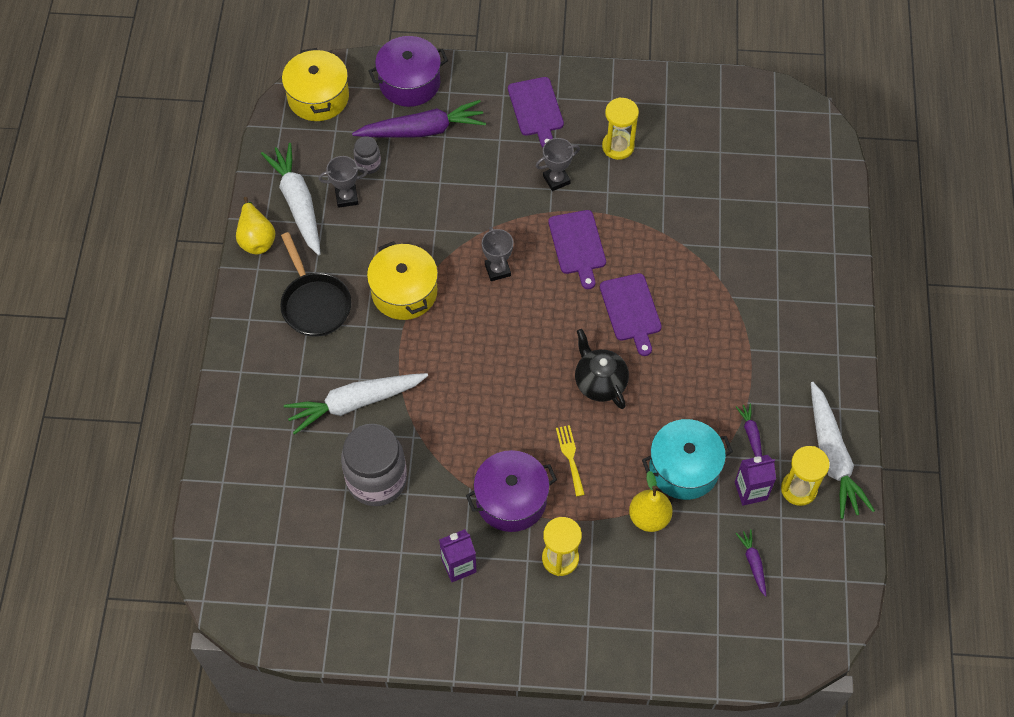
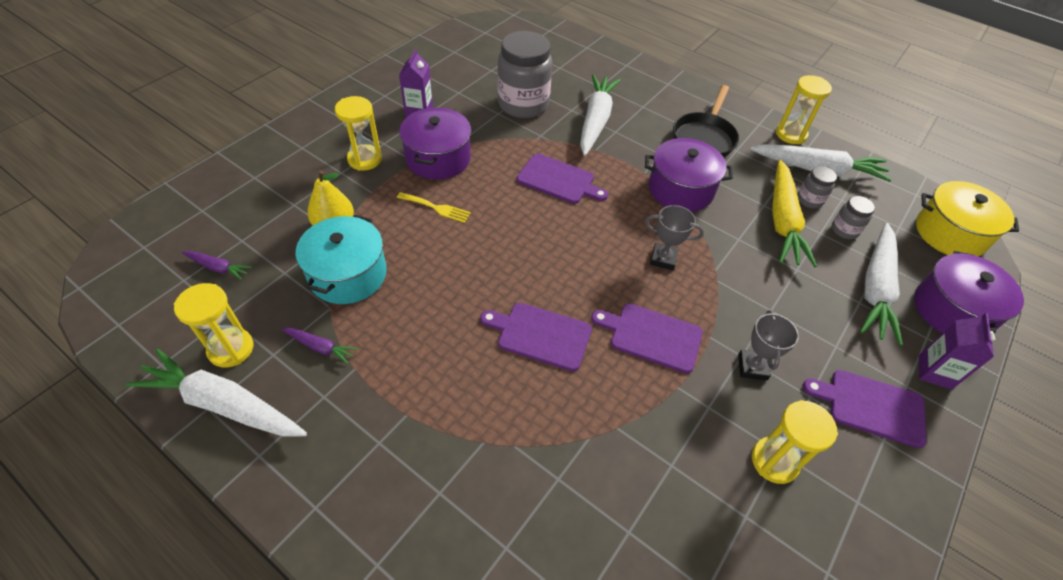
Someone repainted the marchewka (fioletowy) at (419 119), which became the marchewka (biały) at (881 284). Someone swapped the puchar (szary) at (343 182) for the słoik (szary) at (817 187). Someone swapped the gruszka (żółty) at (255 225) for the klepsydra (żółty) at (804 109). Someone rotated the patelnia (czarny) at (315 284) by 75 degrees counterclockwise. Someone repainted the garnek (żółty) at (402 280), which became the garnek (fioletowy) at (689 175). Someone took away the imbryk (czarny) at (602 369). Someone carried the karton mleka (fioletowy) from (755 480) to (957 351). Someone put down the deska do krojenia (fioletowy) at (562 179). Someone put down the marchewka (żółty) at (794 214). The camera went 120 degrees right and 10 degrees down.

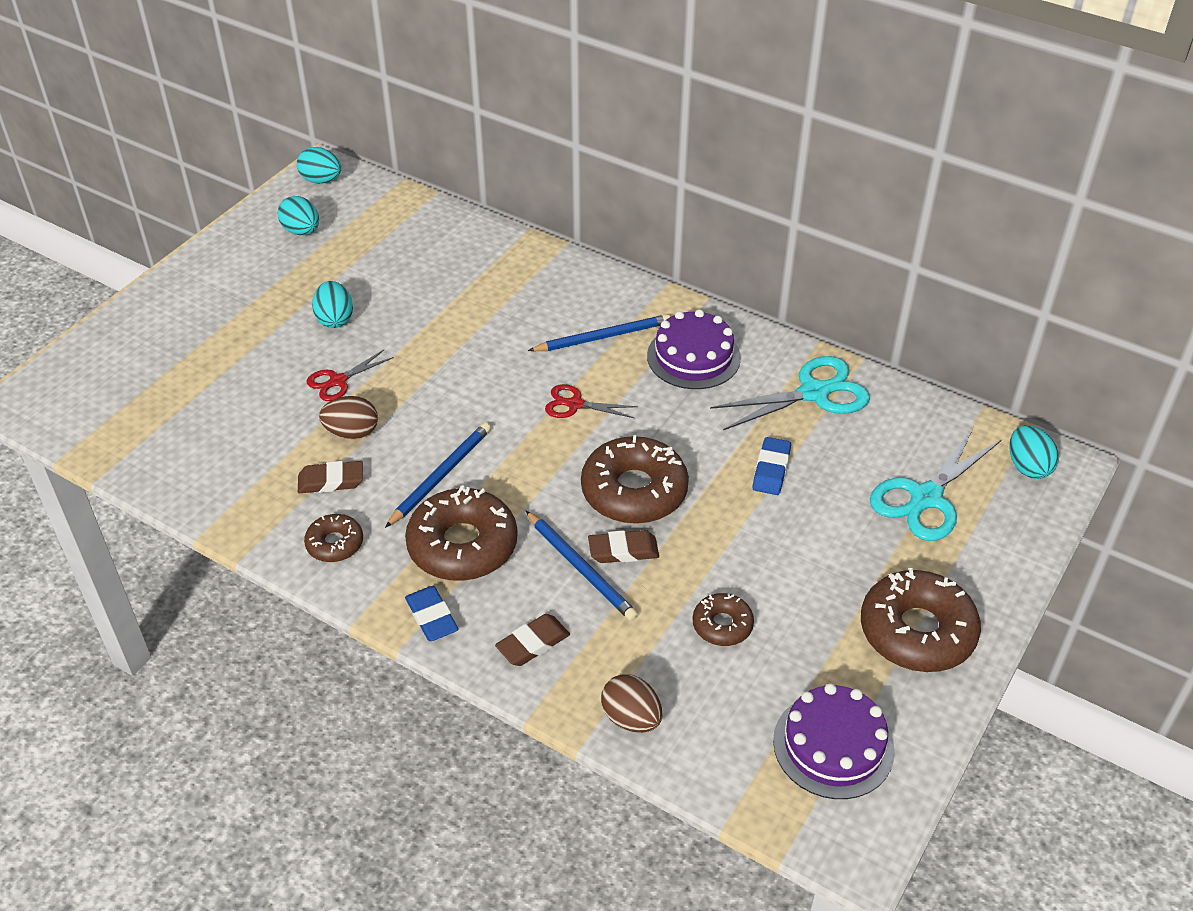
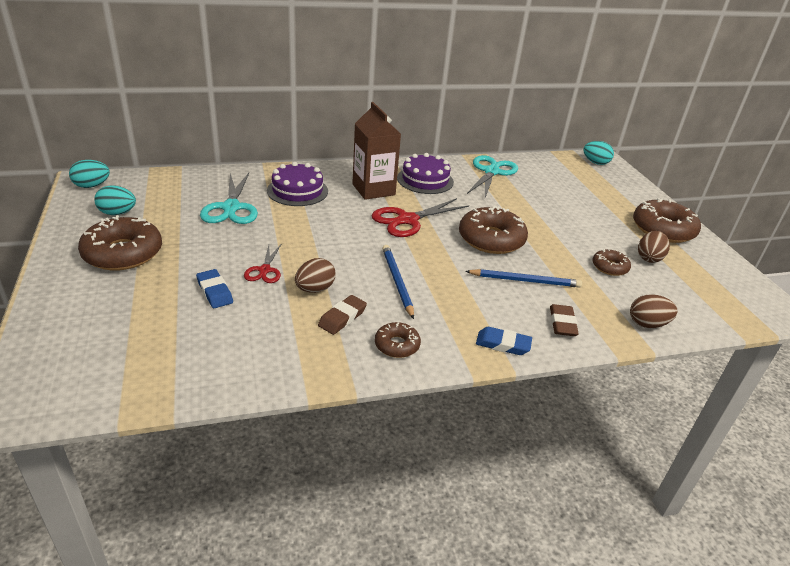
Someone took away the jajko (turkusowy) at (332 304). Someone swapped the ołówek (niebieski) at (599 332) for the karton mleka (brązowy) at (376 151). Someone scaled the nożyczki (czerwony) at (591 401) by 1.76. Someone carried the nożyczki (turkusowy) from (935 484) to (229 198). Someone carried the gumka do mazania (niebieski) from (772 466) to (214 288). Someone carried the donut (brązowy) from (461 533) to (120 242). Someone took away the gumka do mazania (brązowy) at (623 546). Someone carried the tort (fioletowy) from (834 741) to (297 184). Someone put down the jajko (brązowy) at (654 247). The camera went 50 degrees left and 10 degrees down.

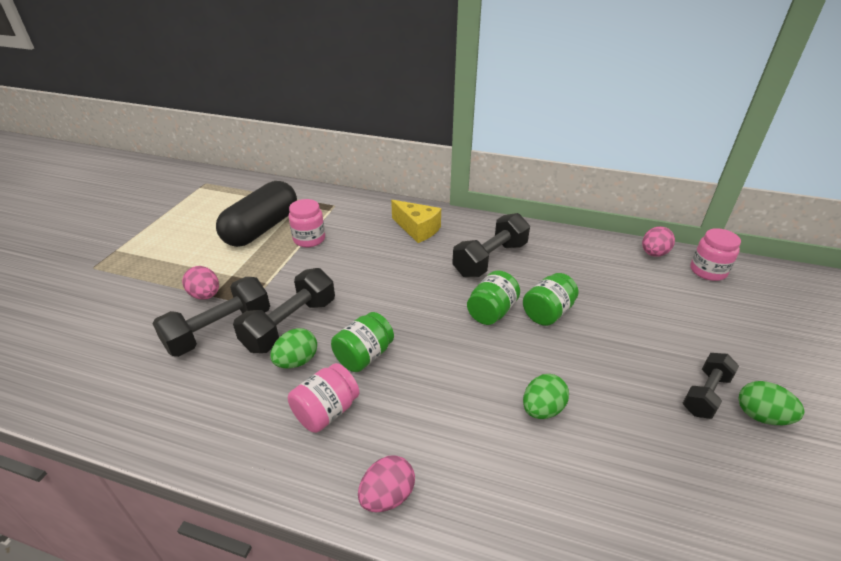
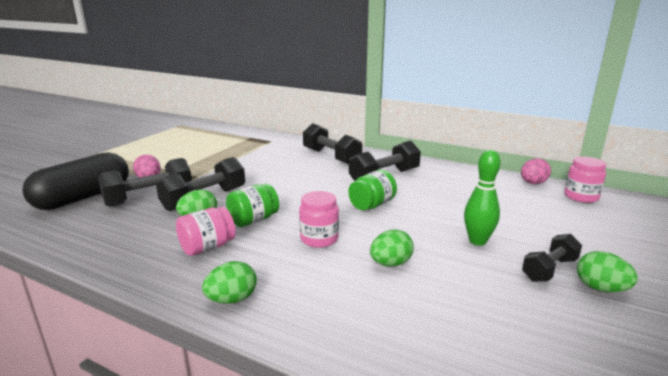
Someone carried the kapsułka (czarny) from (256 214) to (75 181). Someone carried the słoik (różowy) from (307 223) to (319 219). Someone swapped the ser (żółty) at (416 221) for the hantel (czarny) at (332 143). Someone took away the słoik (zielony) at (550 299). Someone repainted the jajko (różowy) at (386 483), which became the jajko (zielony) at (229 282). Someone put down the kręgiel (zielony) at (482 198). The camera went 10 degrees right and 15 degrees down.

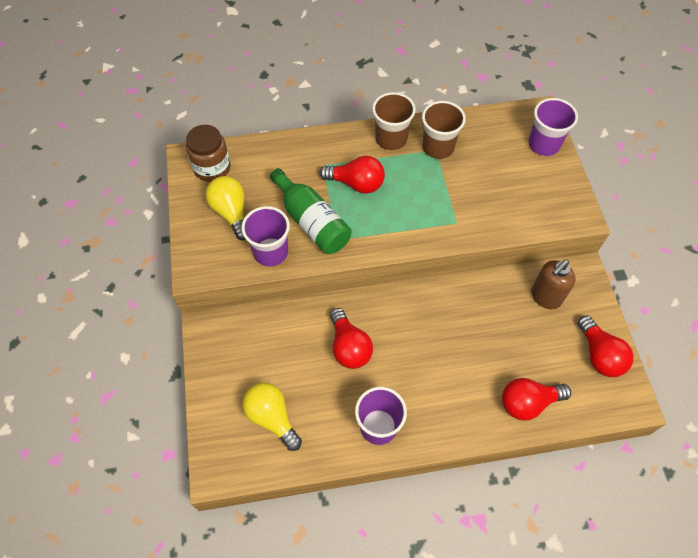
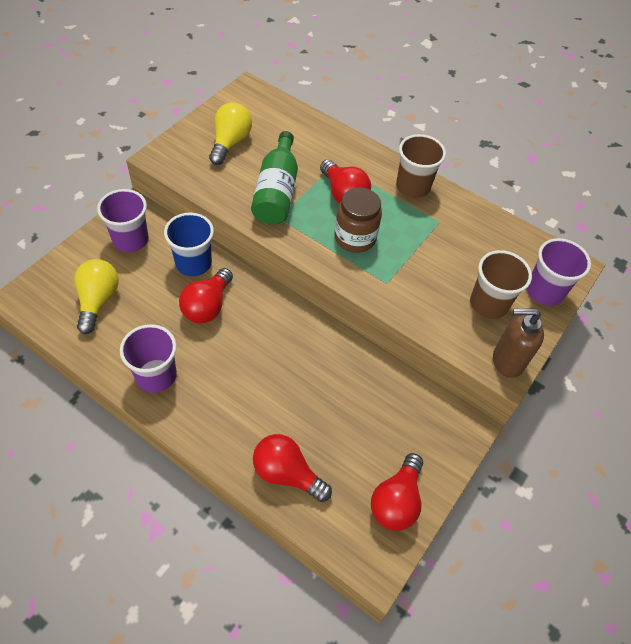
Someone carried the szklanka (brązowy) from (444 130) to (501 284). Someone carried the słoik (brązowy) from (208 153) to (358 220). Someone carried the szklanka (fioletowy) from (265 236) to (123 220). Someone carried the dozownik mydła (brązowy) from (553 284) to (518 343). Someone put down the szklanka (niebieski) at (189 244). The camera went 40 degrees right and 5 degrees down.

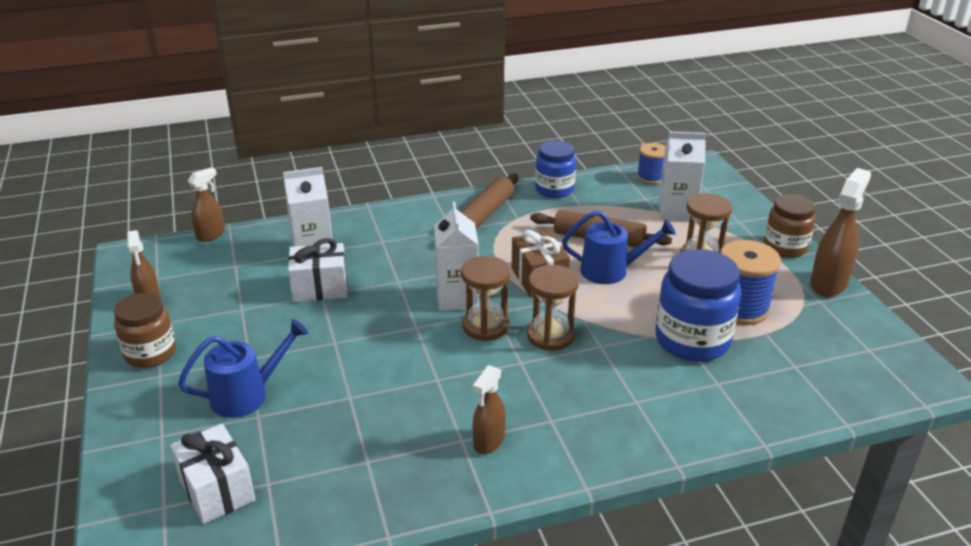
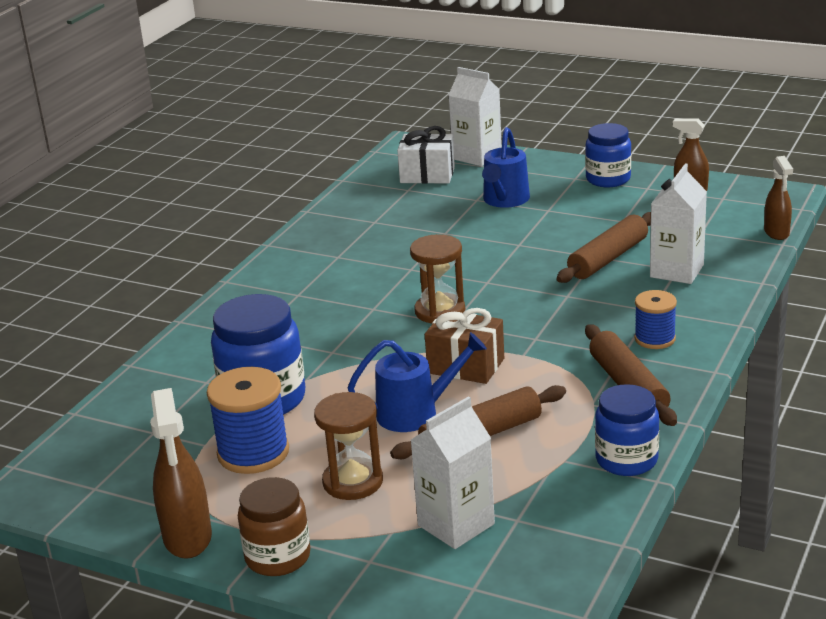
Someone carried the szpulka (niebieski) from (651 163) to (655 319). Someone carried the karton mleka (biały) from (456 256) to (475 116). Someone rotated the konewka (niebieski) at (619 247) by 150 degrees counterclockwise. Someone swapped the prezent (biały) at (317 270) for the wałek do ciasta (brązowy) at (604 247). Someone took away the klepsydra (brązowy) at (553 308). Someone repainted the słoik (brązowy) at (145 330), which became the słoik (niebieski) at (608 155). Someone took away the spryskiwacz (brązowy) at (489 409). The camera went 135 degrees right and 5 degrees down.

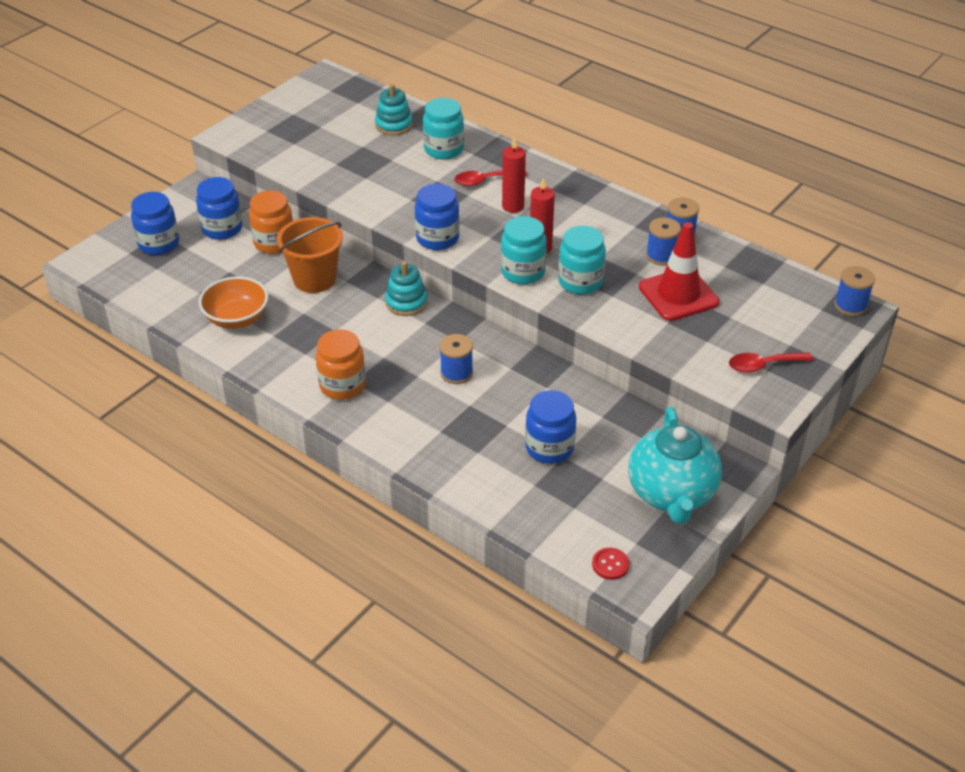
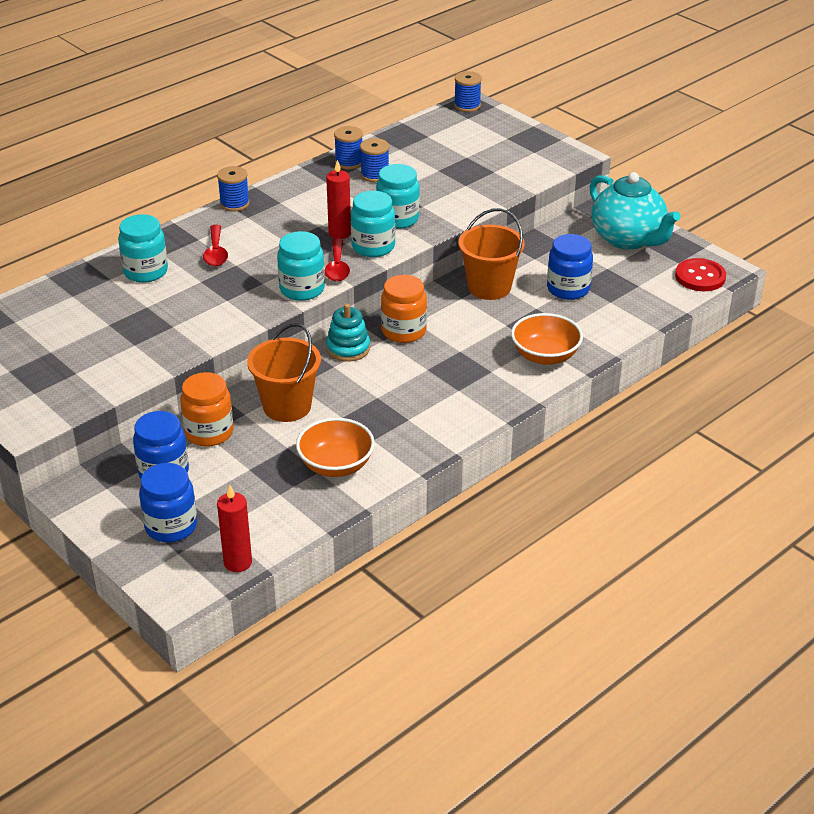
Someone took away the zabawka nakładanka (turkusowy) at (394 110). Someone carried the świeca (czerwony) from (514 175) to (234 528). Someone repainted the słoik (niebieski) at (437 217), which became the słoik (turkusowy) at (301 266). Someone took away the pachołek (czerwony) at (679 271). Someone carried the słoik (pomarańczowy) from (341 364) to (404 309). Someone carried the szpulka (niebieski) from (456 359) to (233 189). Someone carried the łyżka (czerwony) from (771 362) to (337 260). Someone rotated the imbryk (turkusowy) at (675 465) by 45 degrees clockwise. Someone scaled the guzik (czerwony) at (610 564) by 1.68. Someone put down the wiadro (pomarańczowy) at (491 254). Someone put down the miska (pomarańczowy) at (547 339). The camera went 80 degrees left and 5 degrees down.

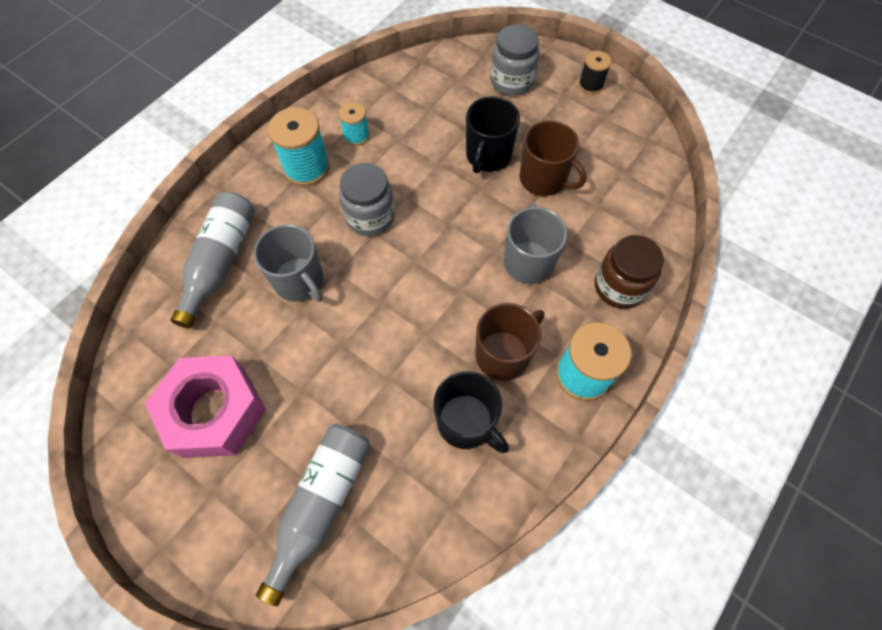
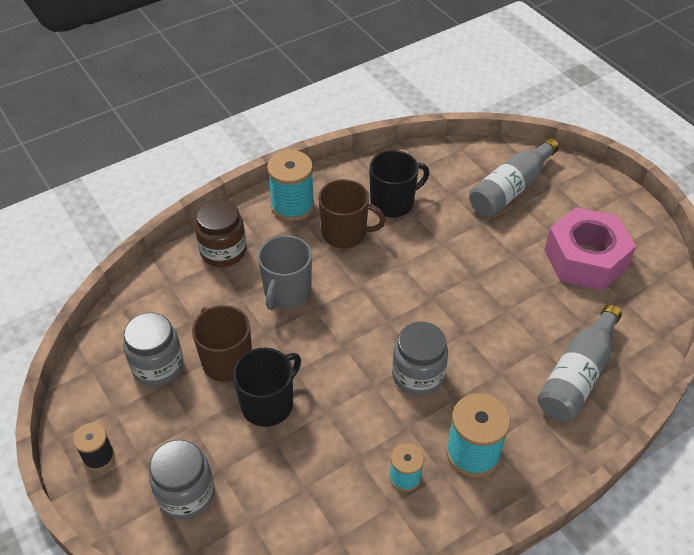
Someone took away the kubek (szary) at (289 263). Someone rotated the kubek (brązowy) at (510 342) by 150 degrees counterclockwise. Someone rotated the kubek (czarny) at (471 412) by 90 degrees clockwise. Someone put down the słoik (szary) at (153 349). The camera went 160 degrees left and 15 degrees down.

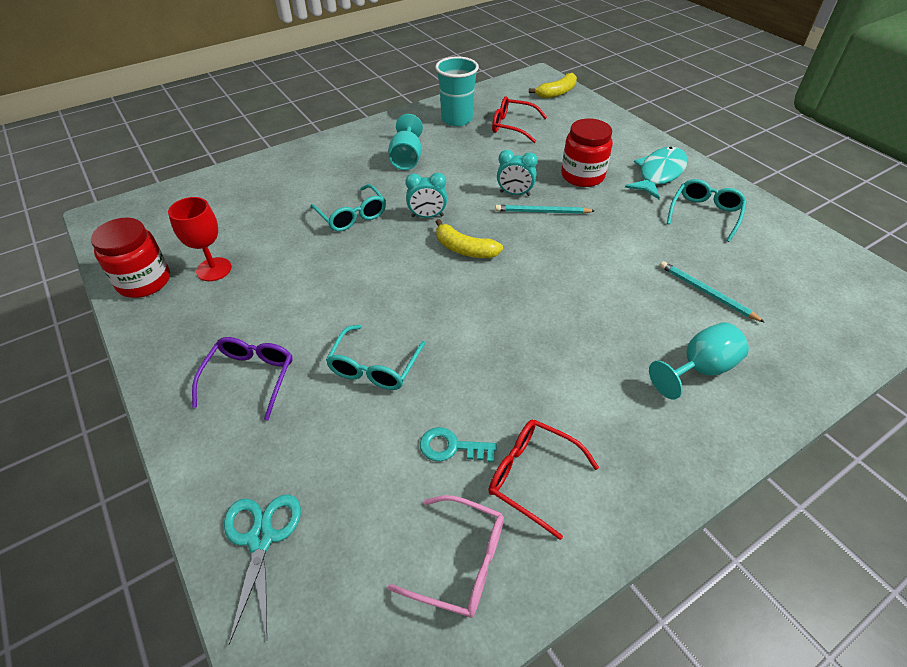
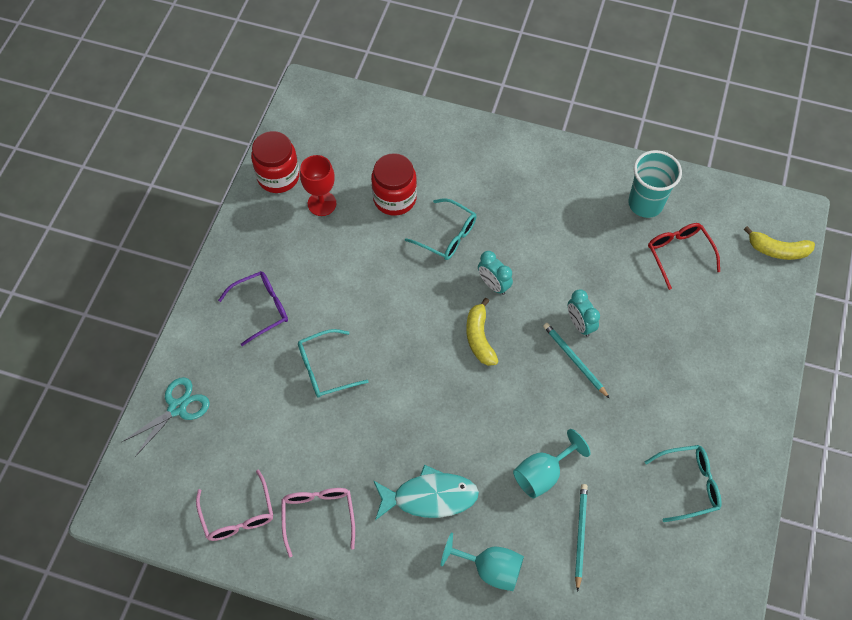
Someone carried the kielich (turkusowy) from (405 142) to (552 463). Someone carried the słoik (czerwony) from (587 153) to (394 184). Someone carried the ryba (turkusowy) from (656 173) to (426 492). Someone rotated the okulary (turkusowy) at (348 207) by 75 degrees counterclockwise. Someone repainted the okulary (czerwony) at (543 480), which became the okulary (różowy) at (318 522). Someone took away the klucz (turkusowy) at (458 444). The camera went 50 degrees right and 15 degrees up.

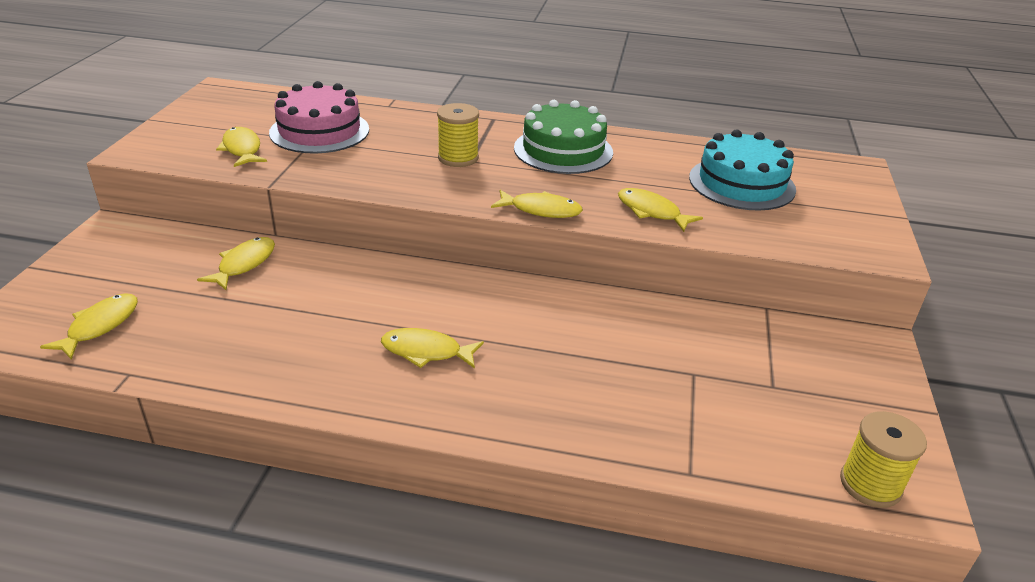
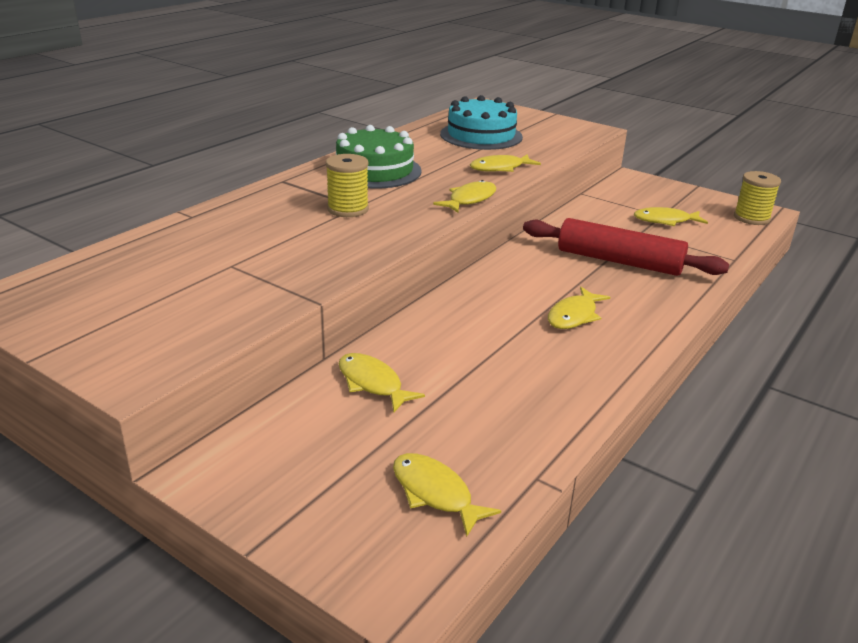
Someone took away the tort (różowy) at (319 117). Someone carried the ryba (żółty) from (241 147) to (671 216). Someone put down the wałek do ciasta (czerwony) at (626 247). The camera went 65 degrees left and 5 degrees down.

